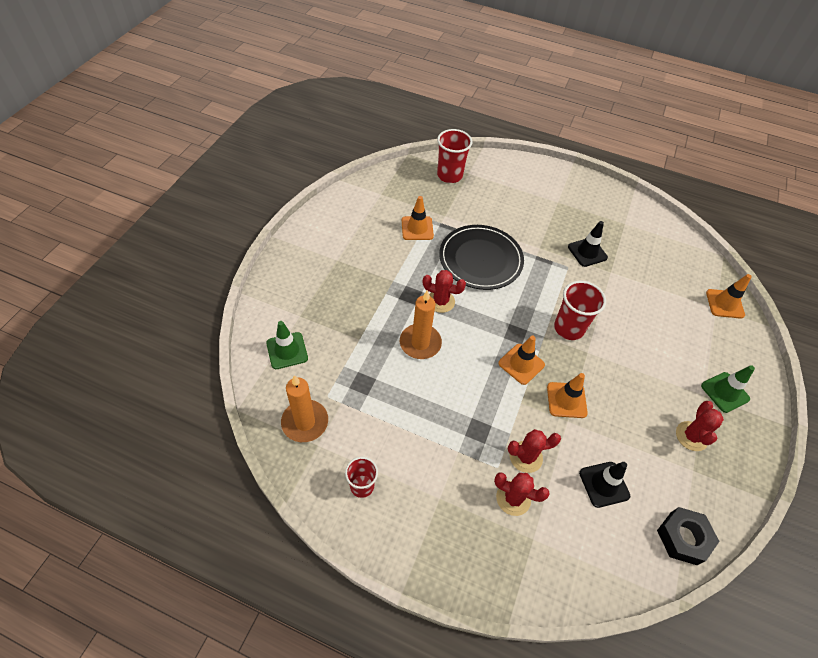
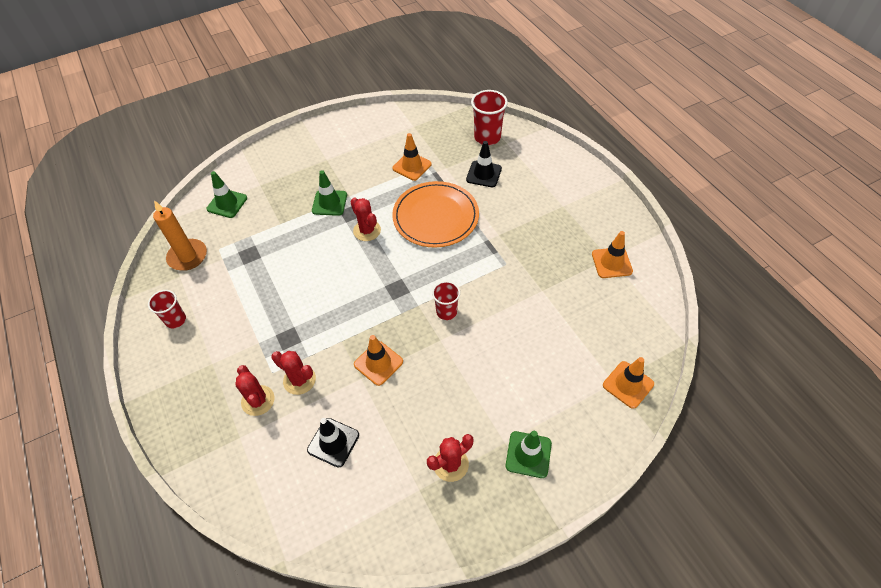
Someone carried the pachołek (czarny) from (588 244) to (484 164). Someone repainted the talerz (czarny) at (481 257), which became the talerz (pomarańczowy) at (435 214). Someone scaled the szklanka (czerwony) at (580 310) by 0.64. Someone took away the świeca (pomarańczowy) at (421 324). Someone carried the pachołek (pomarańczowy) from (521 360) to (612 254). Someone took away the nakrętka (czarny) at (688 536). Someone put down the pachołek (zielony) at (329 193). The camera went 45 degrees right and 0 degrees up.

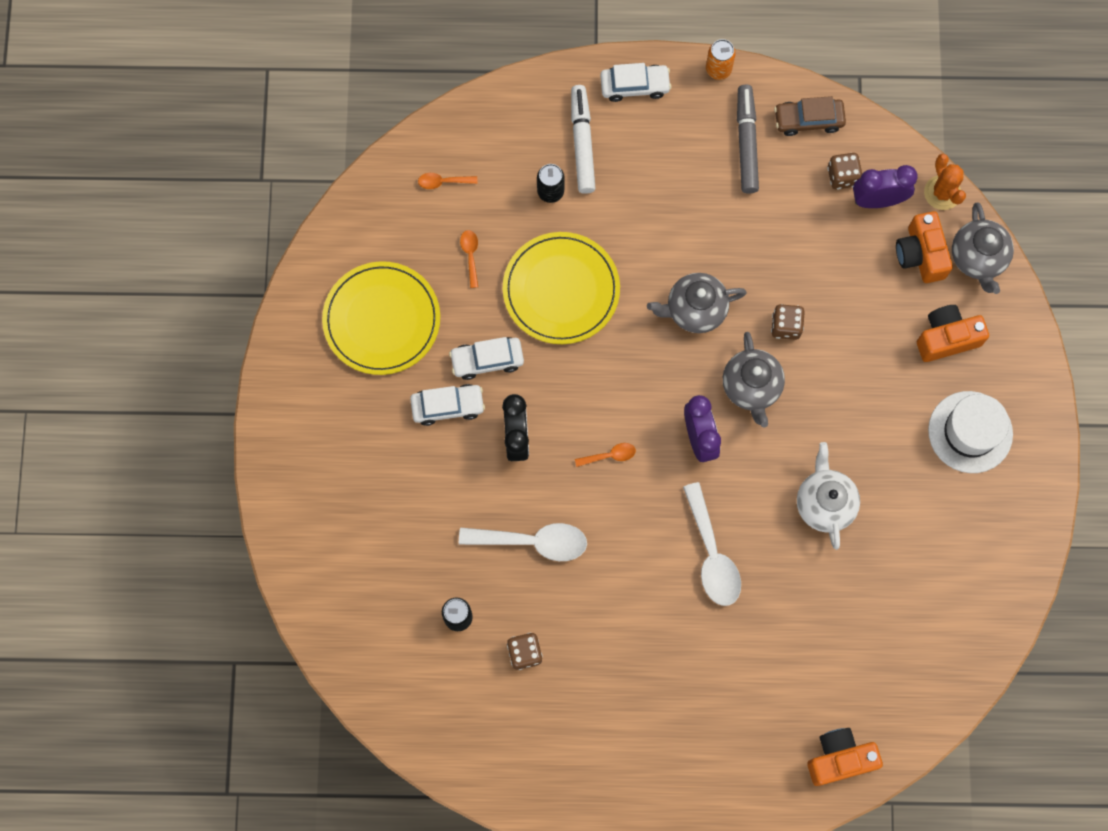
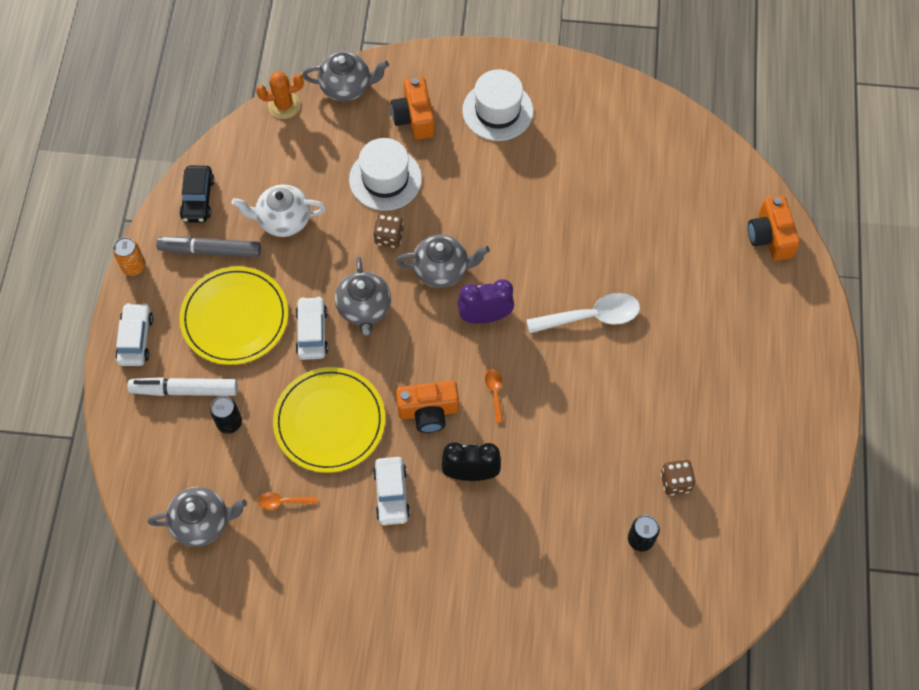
Someone repainted the samochód (brązowy) at (810 116), which became the samochód (czarny) at (197 194). Someone took away the kostka do gry (brązowy) at (844 171). Someone took away the budzik (fioletowy) at (885 186). Someone swapped the łyżka (pomarańczowy) at (447 181) for the imbryk (szary) at (197 517). Someone carried the aparat fotograficzny (pomarańczowy) from (924 247) to (427 407). Someone carried the talerz (żółty) from (381 318) to (234 315). Someone carried the samochód (biały) from (447 405) to (311 328). Someone carried the imbryk (biały) from (828 496) to (278 210). Someone took away the łyżka (biały) at (523 542). Someone put down the kapelusz (biały) at (385 174). The camera went 85 degrees left and 10 degrees down.

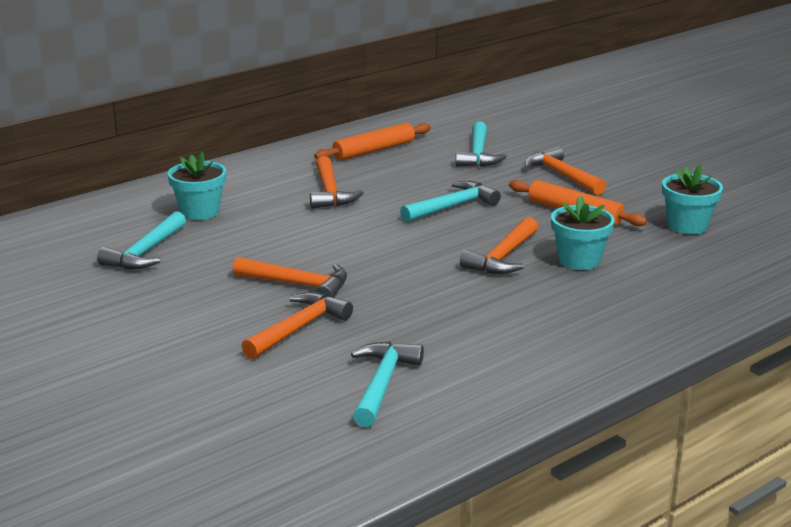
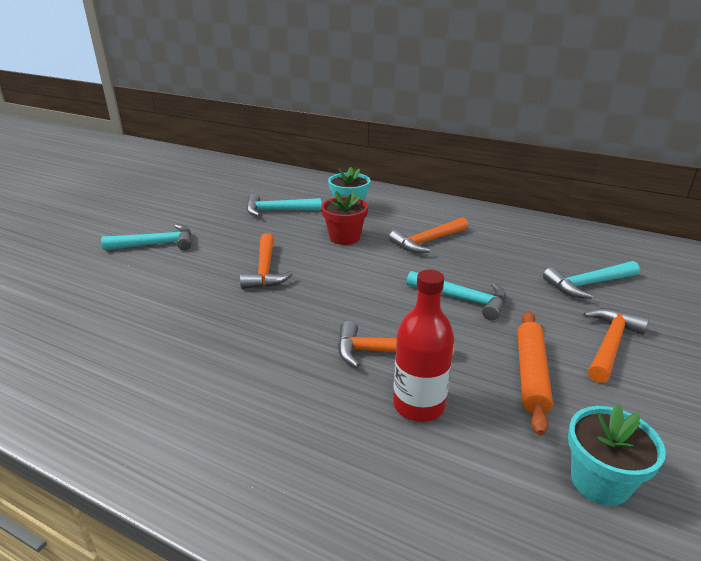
Someone took away the wałek do ciasta (pomarańczowy) at (372 141). Someone swapped the doniczka (turkusowy) at (583 233) for the butelka (czerwony) at (423 345). Someone took away the młotek (pomarańczowy) at (297 325). Someone carried the młotek (turkusowy) from (387 384) to (146 237). Someone put down the doniczka (czerwony) at (344 218). The camera went 65 degrees right and 5 degrees up.

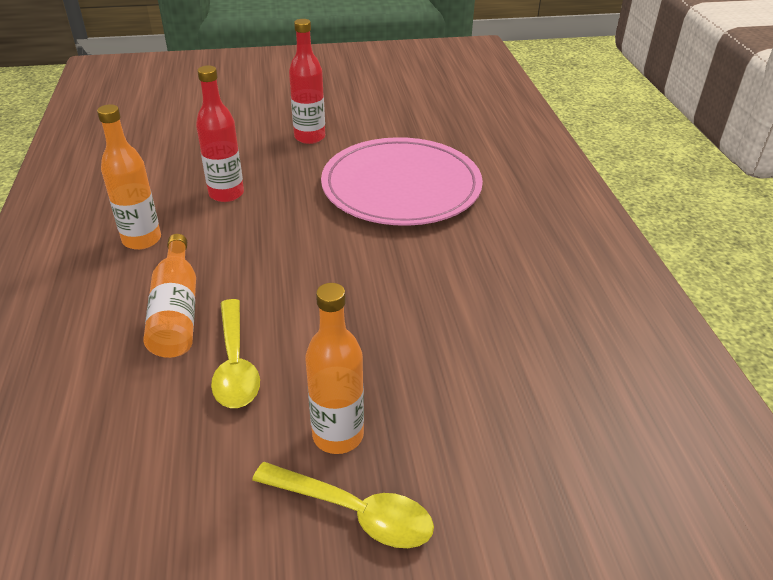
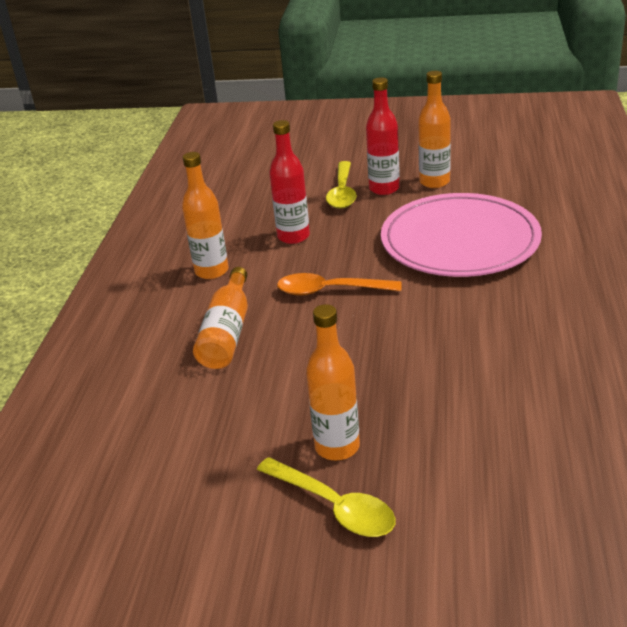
Someone carried the łyżka (żółty) from (235 353) to (341 185). Someone put down the butelka (pomarańczowy) at (434 129). Someone put down the łyżka (pomarańczowy) at (339 284). The camera went 20 degrees right and 5 degrees down.

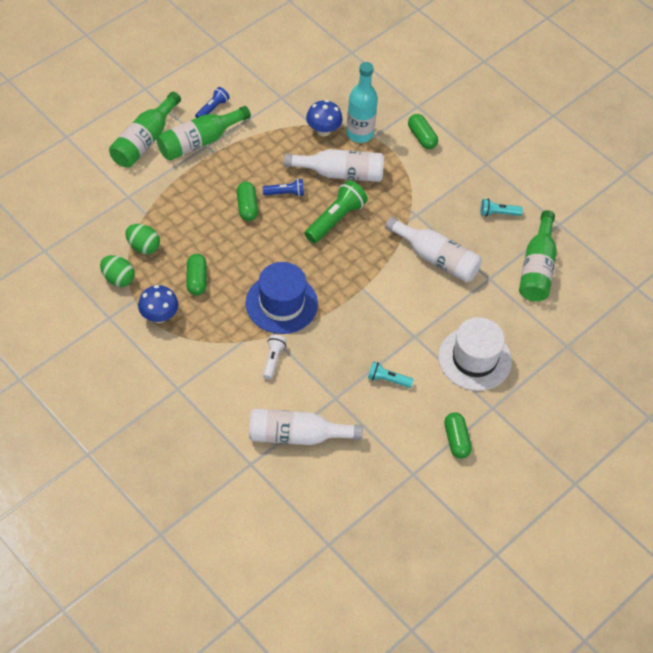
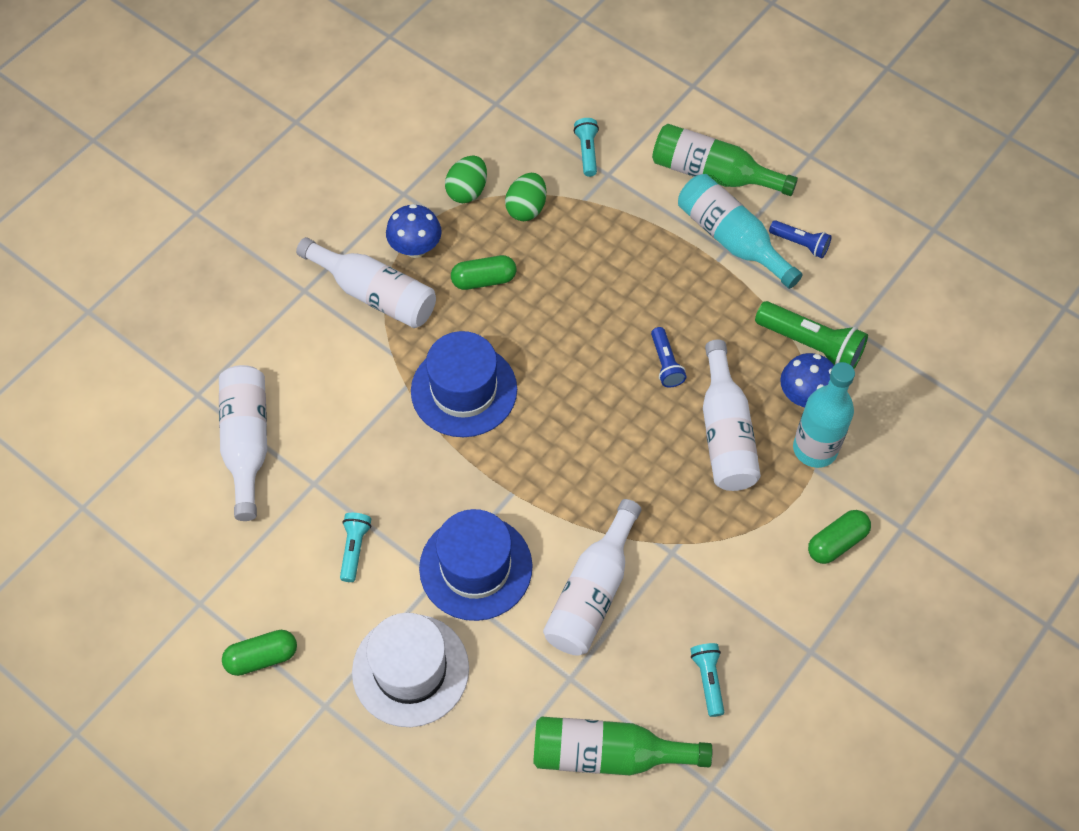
Someone repainted the butelka (zielony) at (204 133), which became the butelka (turkusowy) at (740 231). Someone carried the latarka (zielony) from (336 211) to (811 335). Someone took away the kapsułka (zielony) at (247 201). Someone took away the latarka (biały) at (275 357). Someone put down the latarka (turkusowy) at (586 147). Someone put down the butelka (biały) at (366 282). Someone put down the kapelusz (niebieski) at (476 565). The camera went 85 degrees right and 5 degrees up.

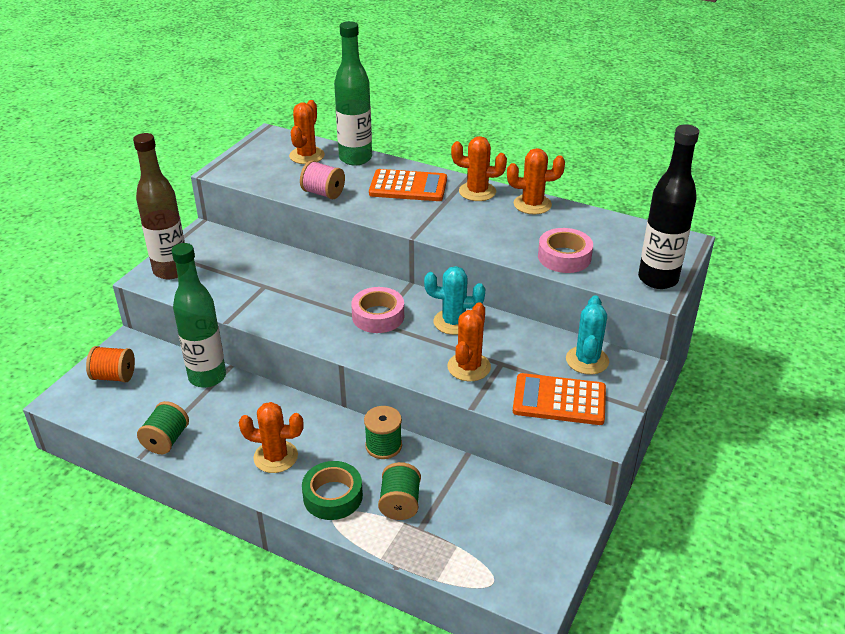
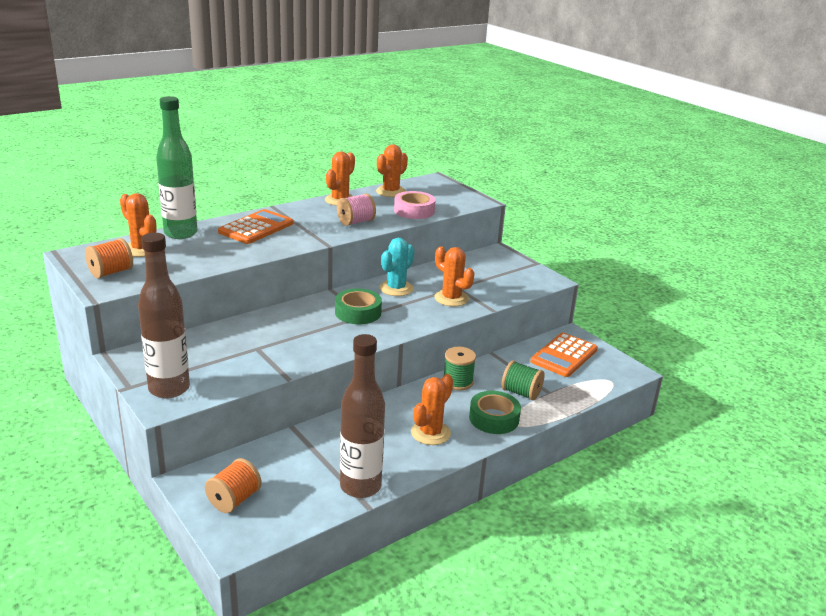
Someone took away the butelka (czarny) at (668 206). Someone carried the kaktus (pomarańczowy) from (479 168) to (392 170). Someone carried the szpulka (różowy) from (322 179) to (356 209). Someone took away the butelka (zielony) at (199 315). Someone repainted the taśma klejąca (różowy) at (377 310), which became the taśma klejąca (zielony) at (358 306). Someone took away the kaktus (turkusowy) at (587 335). Someone carried the kalkulator (pomarańczowy) from (559 399) to (564 355). Someone swapped the szpulka (zielony) at (163 427) for the butelka (brązowy) at (362 416). Someone put down the szpulka (pomarańczowy) at (109 258). The camera went 65 degrees left and 10 degrees down.

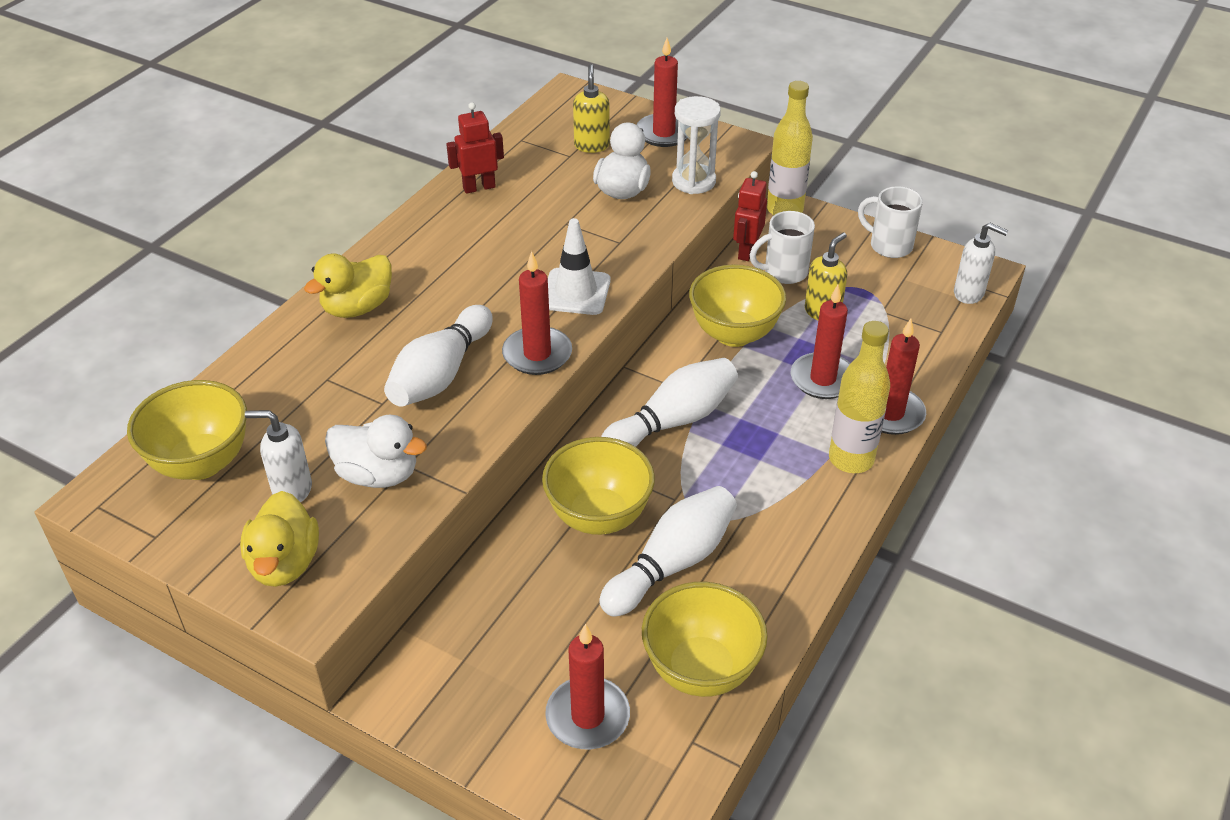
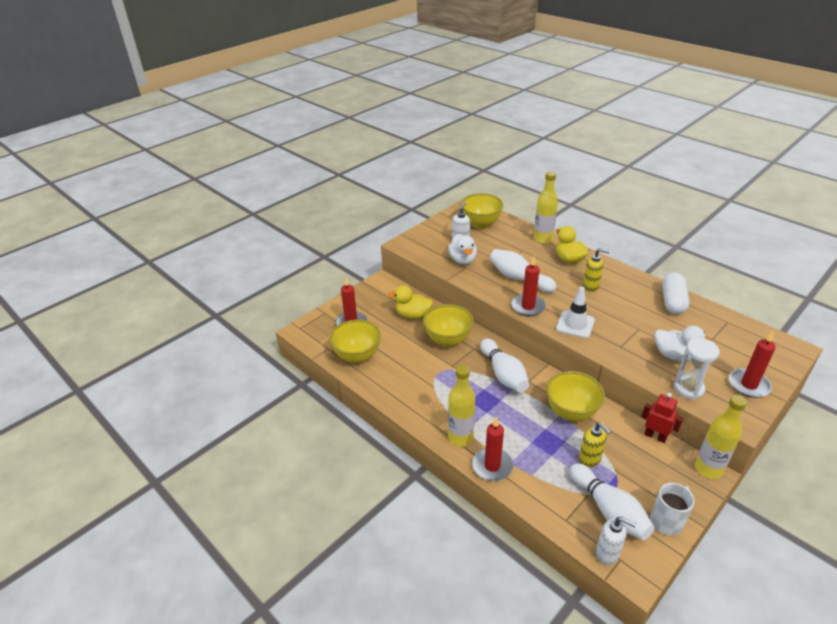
Someone carried the dozownik mydła (żółty) from (591 108) to (596 270). Someone swapped the robot (czerwony) at (475 148) for the kapsułka (biały) at (676 293). Someone took away the kubek (biały) at (782 247). Someone rotated the dozownik mydła (biały) at (981 263) by 105 degrees counterclockwise. Someone took away the świeca (czerwony) at (821 342). Someone rotated the kaczka (biały) at (376 451) by 45 degrees counterclockwise. Someone carried the kręgiel (biały) from (668 551) to (612 501). Someone carried the kaczka (żółty) from (279 539) to (410 302). Someone put down the butelka (żółty) at (546 207). The camera went 105 degrees right and 5 degrees down.

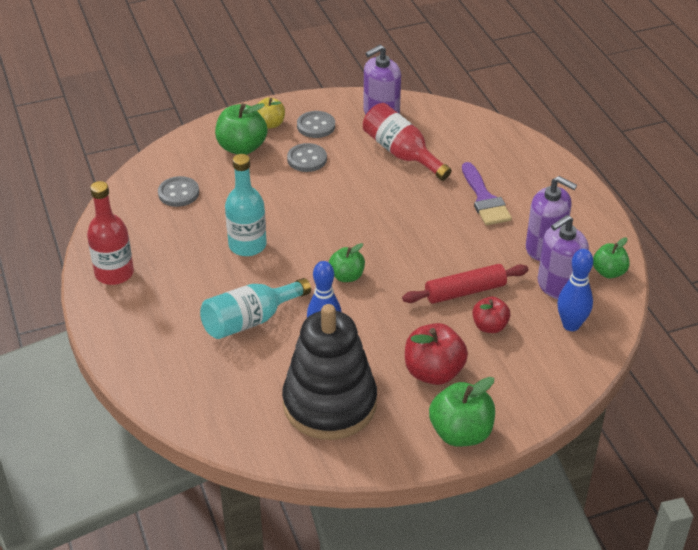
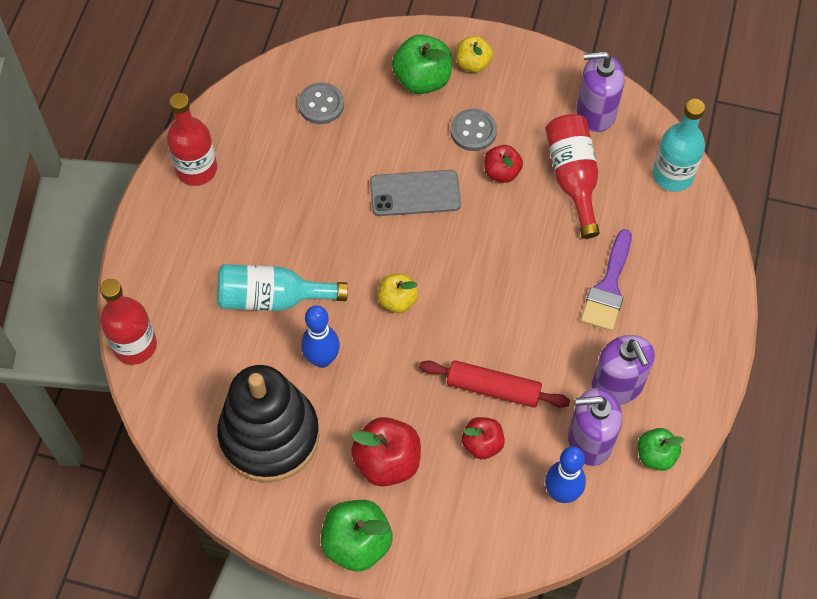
Someone took away the guzik (szary) at (316 124). Someone carried the butelka (turkusowy) from (246 205) to (679 145). Someone repainted the jabłko (zielony) at (347 262), which became the jabłko (żółty) at (398 293). Someone put down the jabłko (czerwony) at (503 164). Someone put down the telefon (szary) at (415 193). Someone put down the butelka (czerwony) at (128 322). The camera went 35 degrees right and 20 degrees up.

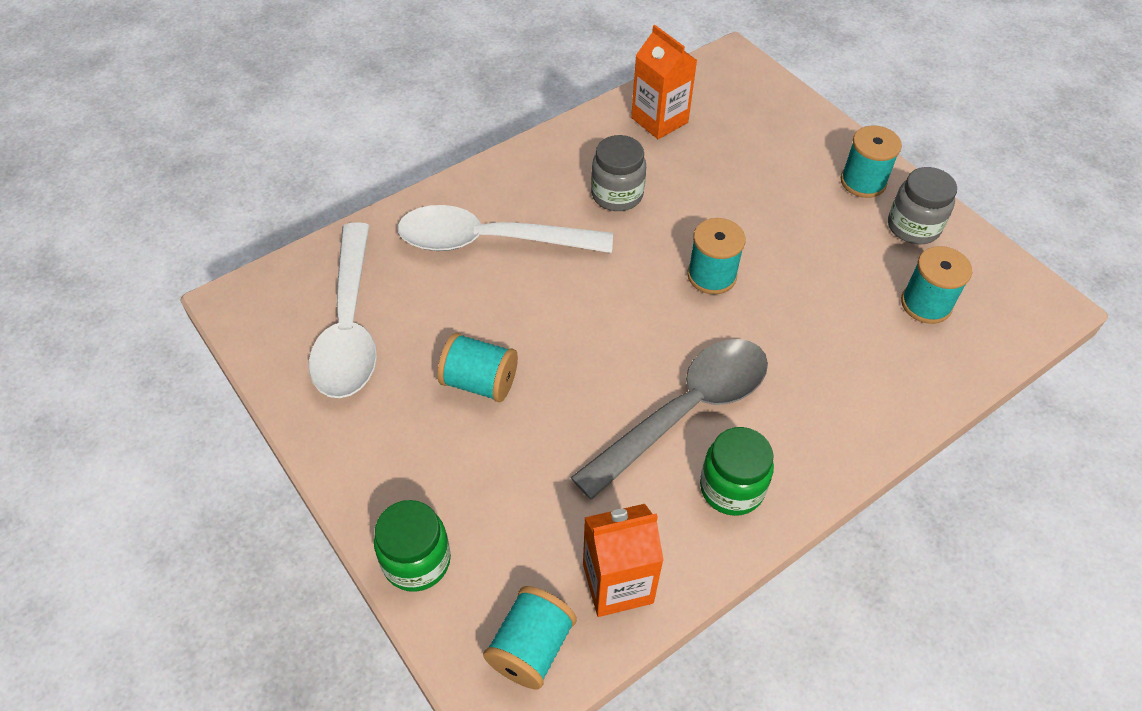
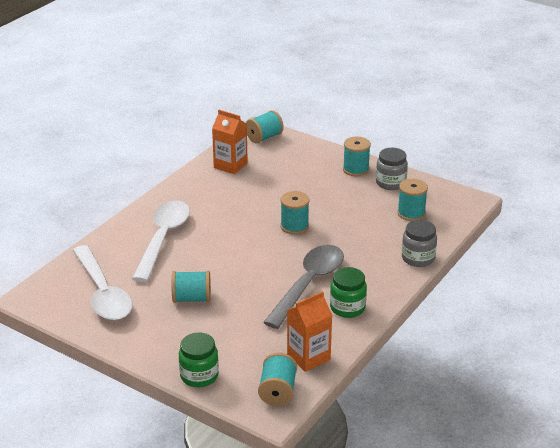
Someone carried the słoik (szary) from (618 173) to (419 243). Someone rotated the łyżka (biały) at (505 229) by 120 degrees clockwise. Someone put down the szpulka (turkusowy) at (265 126). The camera went 20 degrees left and 20 degrees down.

